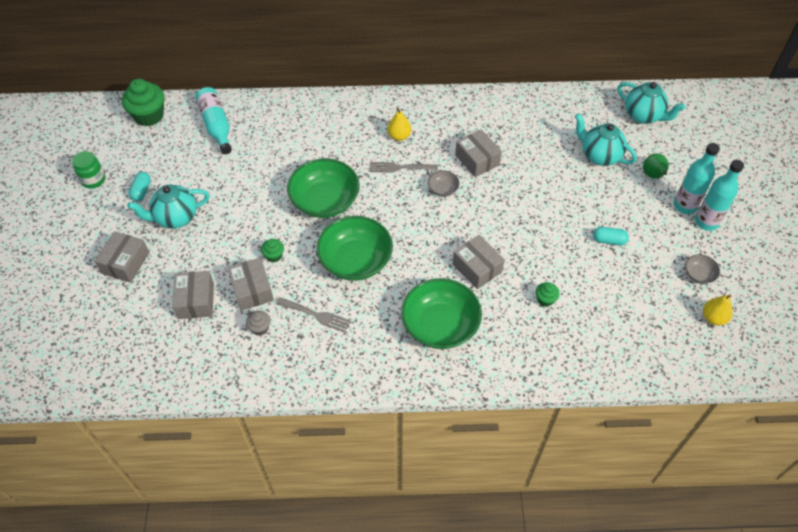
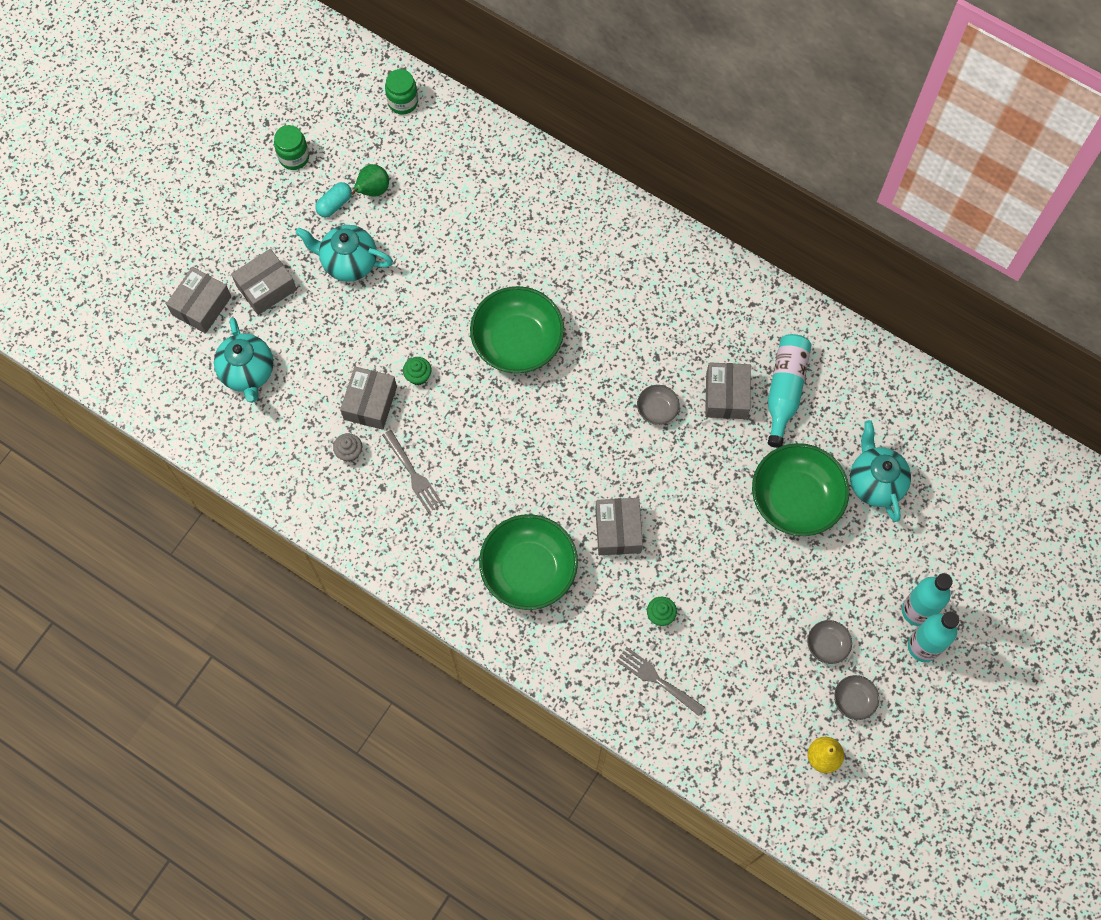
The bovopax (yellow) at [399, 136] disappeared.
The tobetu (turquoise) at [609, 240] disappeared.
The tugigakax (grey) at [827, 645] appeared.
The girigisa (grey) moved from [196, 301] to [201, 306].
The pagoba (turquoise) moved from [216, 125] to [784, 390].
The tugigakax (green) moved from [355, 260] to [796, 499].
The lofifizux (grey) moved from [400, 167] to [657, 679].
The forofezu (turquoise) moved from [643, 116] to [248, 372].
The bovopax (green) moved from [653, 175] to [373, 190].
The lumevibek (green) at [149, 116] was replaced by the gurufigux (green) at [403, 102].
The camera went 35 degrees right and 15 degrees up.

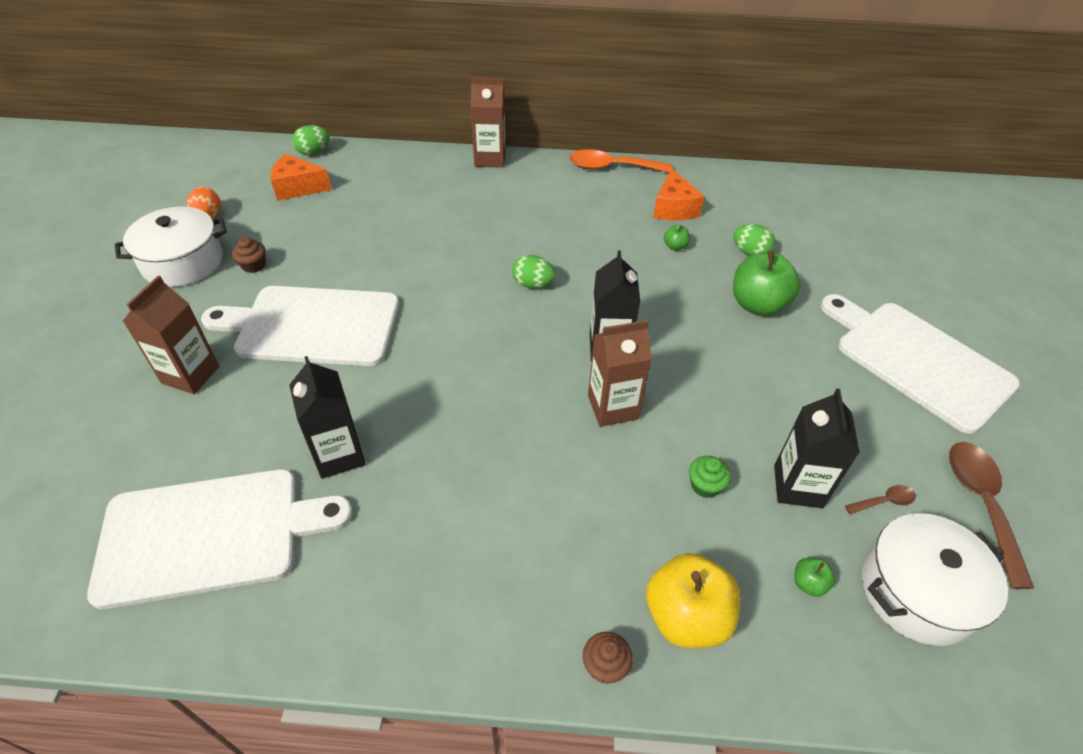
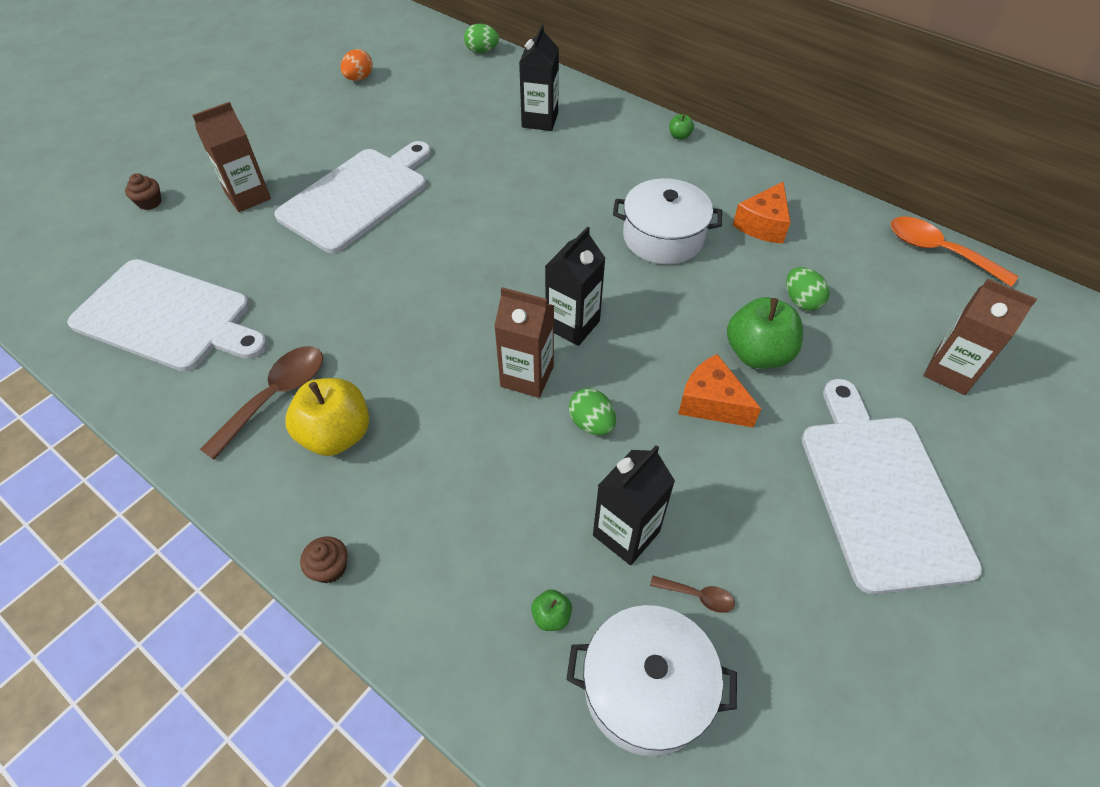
The lumevibek (green) at [705, 485] disappeared.
The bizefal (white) moved from [183, 262] to [663, 237].
The lumevibek (brown) moved from [253, 265] to [150, 202].
The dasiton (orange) moved from [298, 187] to [711, 403].
The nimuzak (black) moved from [339, 455] to [540, 120].
The nimuzak (brown) moved from [490, 159] to [950, 372].
The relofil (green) moved from [533, 284] to [591, 423].
The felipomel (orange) moved from [612, 167] to [939, 251].
The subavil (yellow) moved from [686, 616] to [336, 435].
The subavil (green) moved from [675, 246] to [679, 136].
The felipomel (brown) moved from [981, 504] to [275, 397].
The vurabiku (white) at [312, 325] turned 90 degrees clockwise.
The camera went 35 degrees right and 5 degrees up.

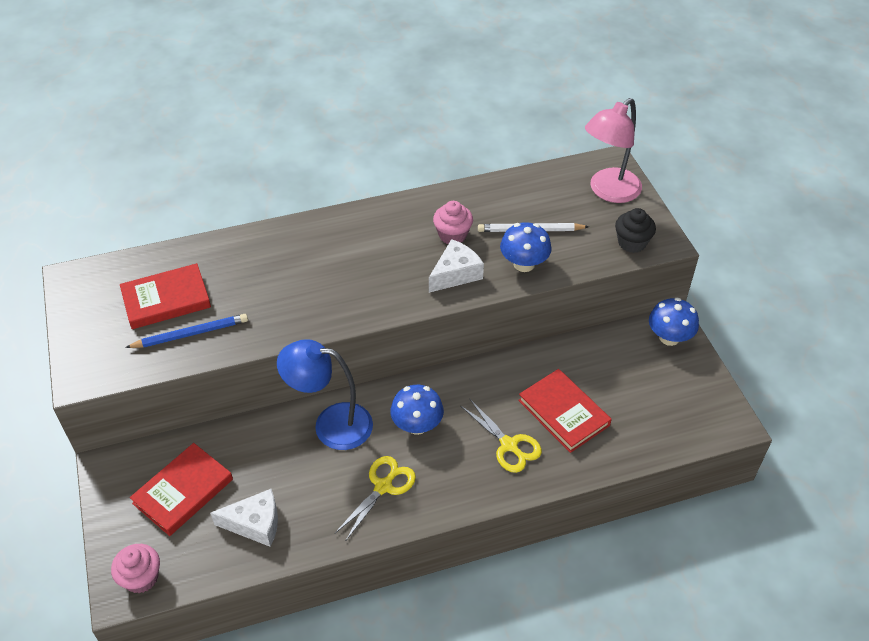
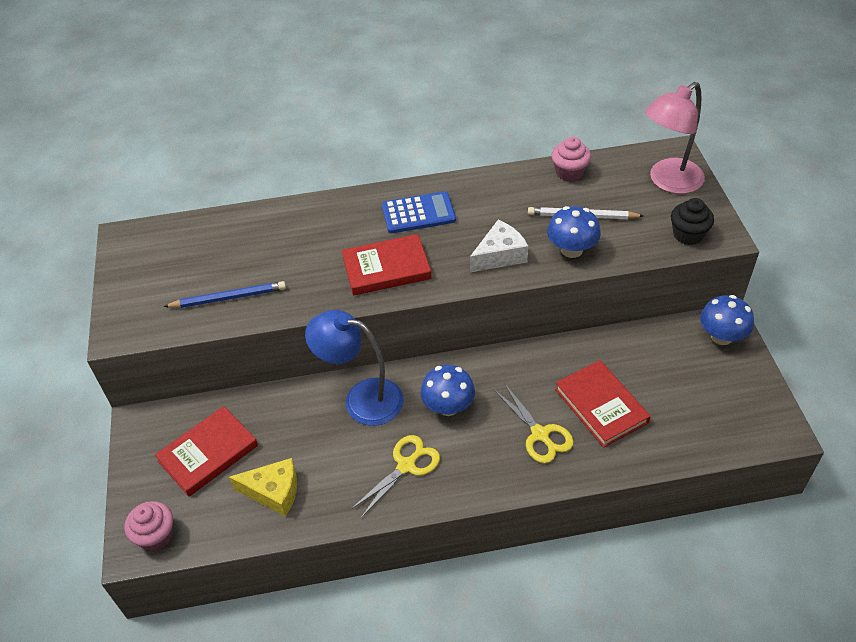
The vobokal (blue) at [418, 213] appeared.
The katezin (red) moved from [166, 299] to [386, 268].
The lumevibek (pink) moved from [452, 235] to [569, 172].
The dasiton (white) at [255, 524] became the dasiton (yellow) at [273, 492].
The camera went 10 degrees right and 0 degrees up.

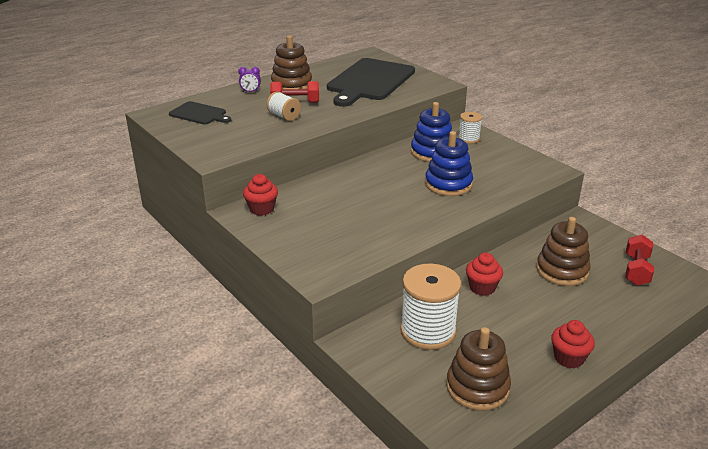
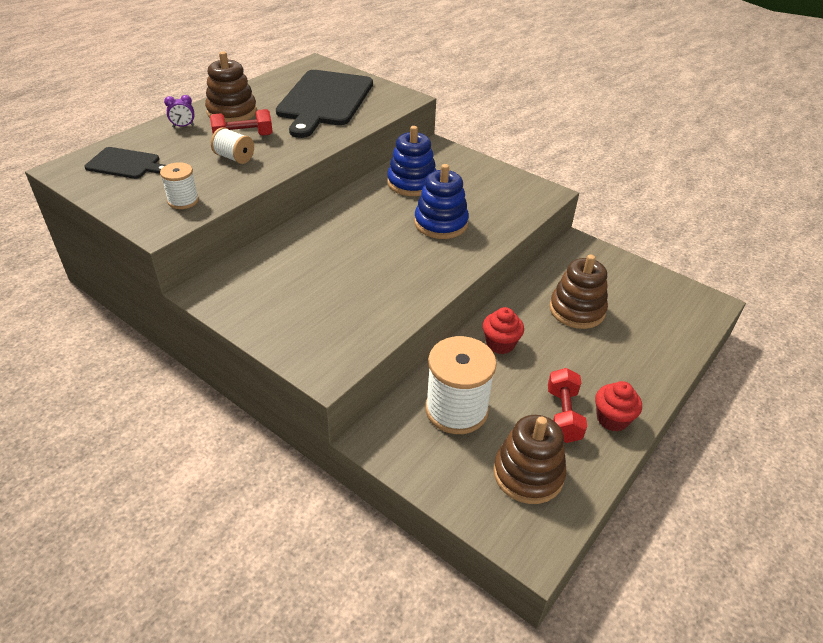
The lumevibek (red) at [261, 209] disappeared.
The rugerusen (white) moved from [468, 139] to [183, 201].
The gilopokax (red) moved from [636, 270] to [563, 415].
The camera went 15 degrees left and 10 degrees up.

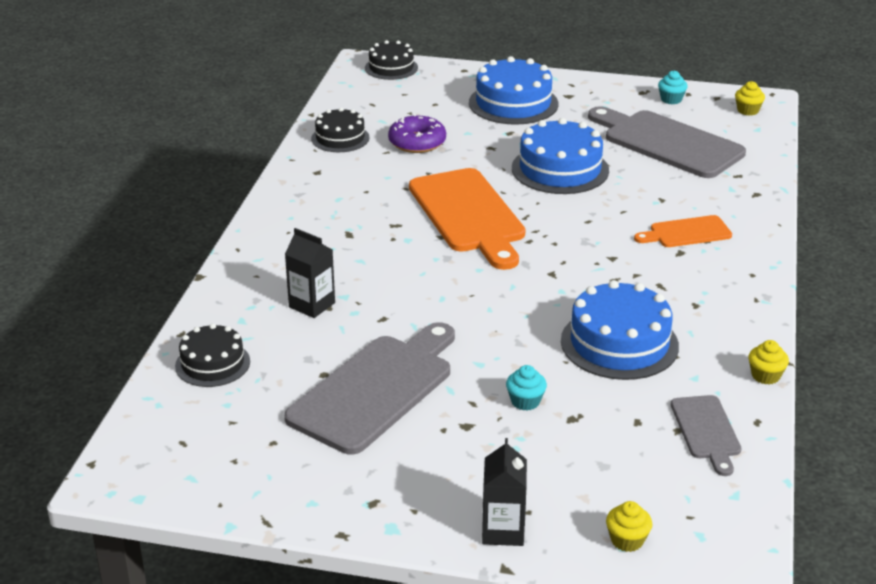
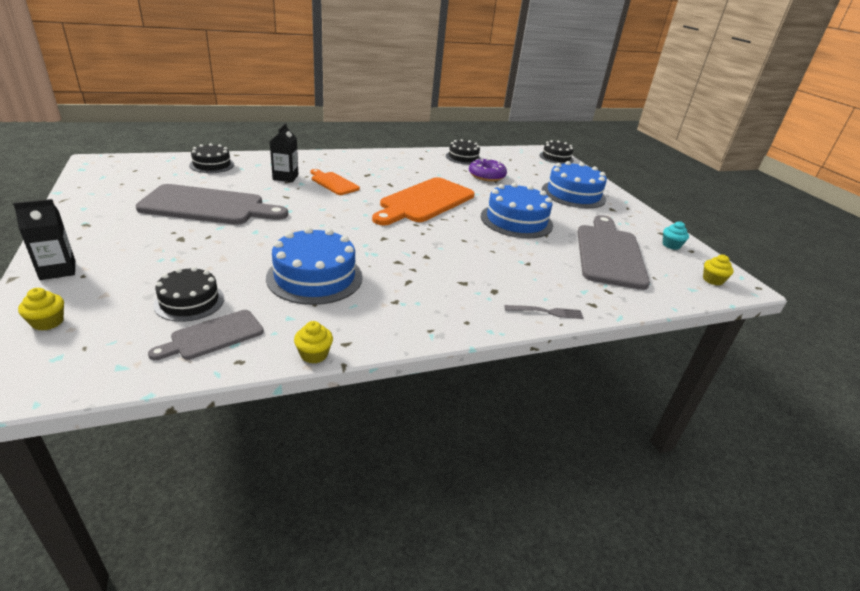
The lumevibek (turquoise) at [525, 401] disappeared.
The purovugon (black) at [189, 301] appeared.
The lofifizux (grey) at [547, 312] appeared.
The vurabiku (orange) moved from [686, 232] to [333, 183].
The camera went 55 degrees right and 0 degrees up.

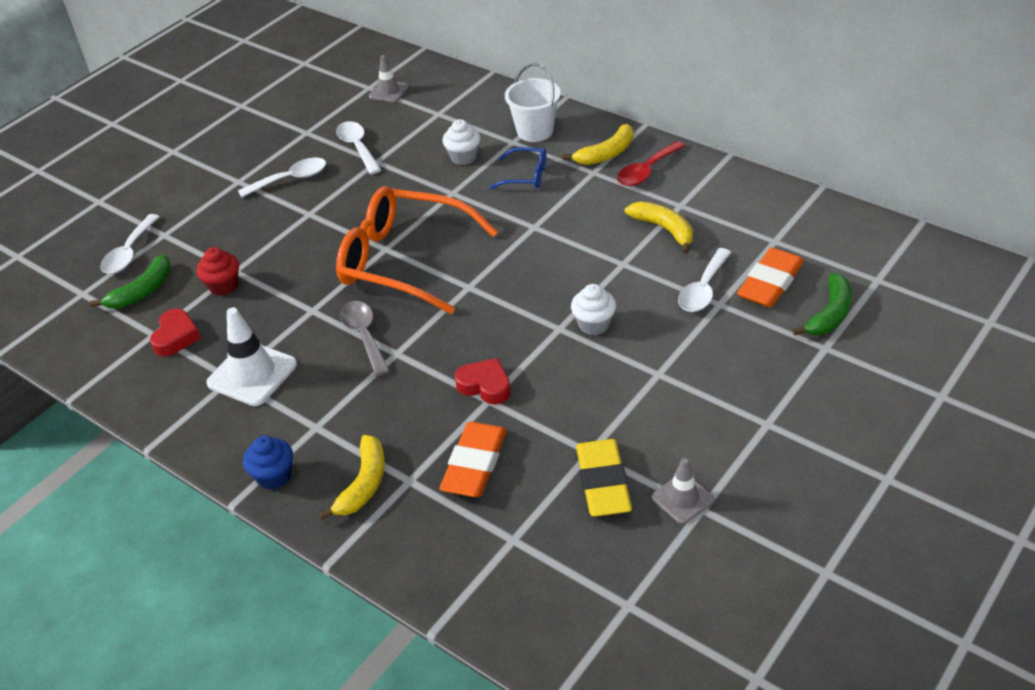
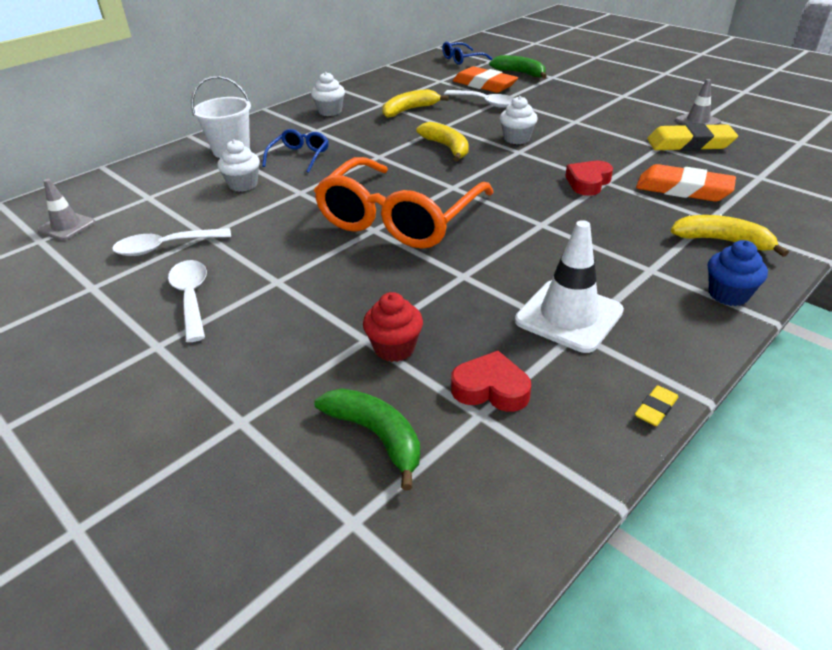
The felipomel (white) at [129, 252] disappeared.
The felipomel (grey) at [364, 336] disappeared.
The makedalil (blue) at [461, 59] appeared.
The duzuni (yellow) at [656, 409] appeared.
The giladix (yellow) moved from [606, 154] to [447, 147].
The felipomel (red) at [646, 171] was replaced by the lumevibek (white) at [330, 111].
The camera went 85 degrees left and 5 degrees down.

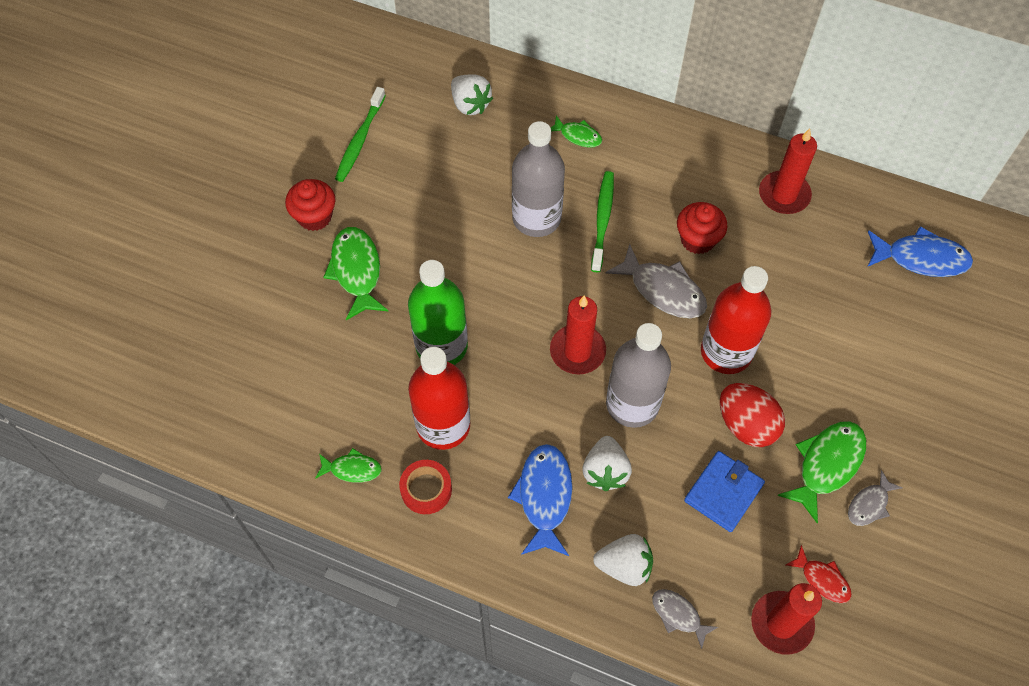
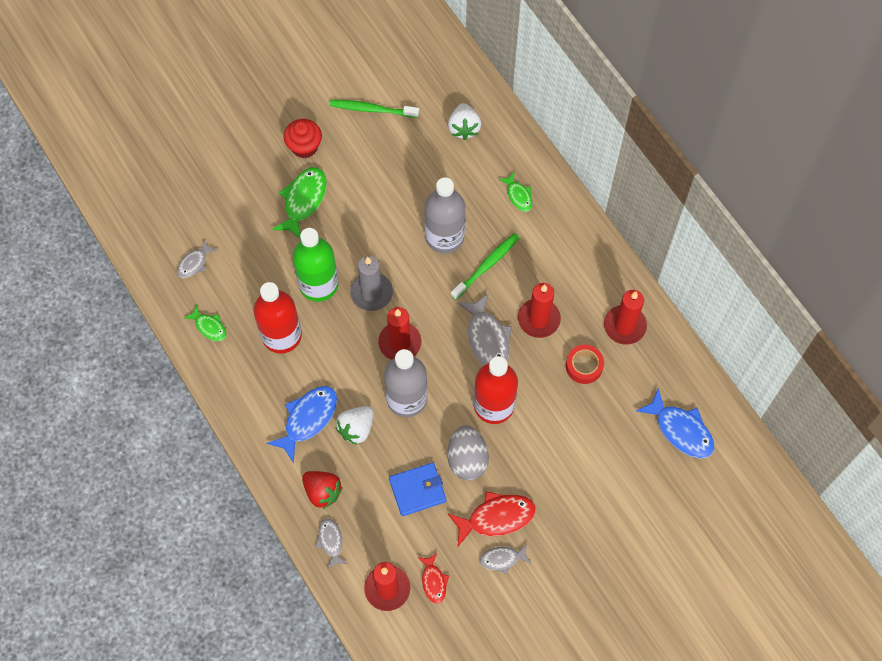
The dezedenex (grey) at [194, 263] appeared.
The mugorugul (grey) at [371, 293] appeared.
The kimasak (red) moved from [426, 489] to [584, 366].
The lumevibek (red) at [697, 239] was replaced by the mugorugul (red) at [538, 319].
The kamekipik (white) at [624, 566] became the kamekipik (red) at [322, 492].
The relofil (red) at [746, 425] became the relofil (grey) at [467, 459].
The dezedenex (green) at [826, 465] became the dezedenex (red) at [496, 518].
The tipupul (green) at [360, 139] turned 45 degrees clockwise.
The camera went 35 degrees right and 5 degrees up.

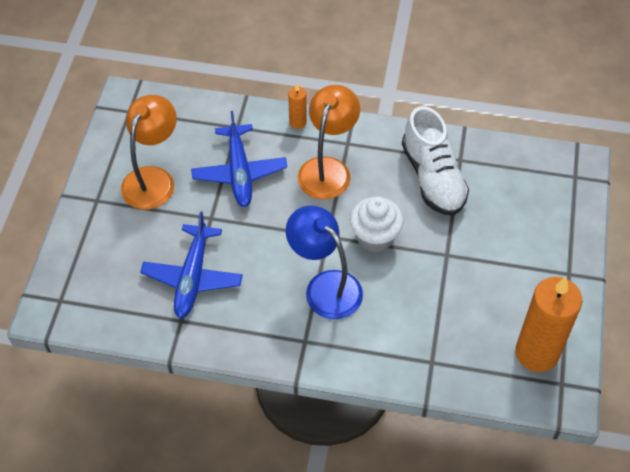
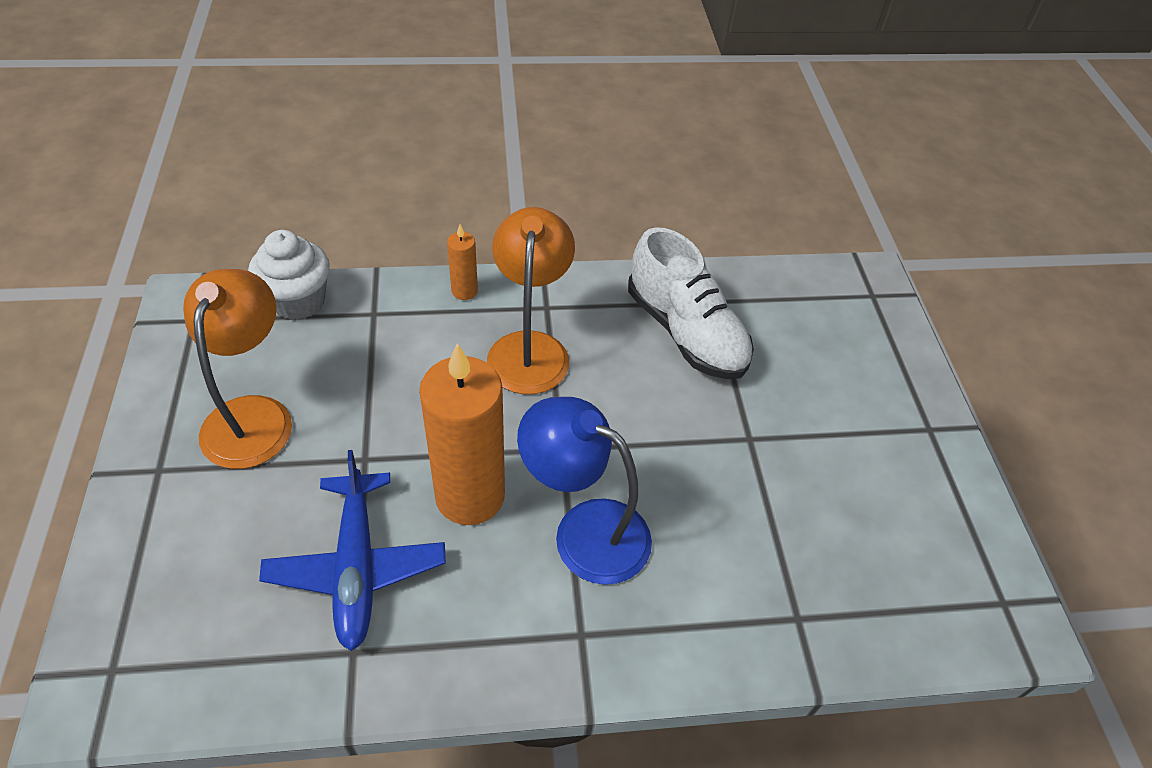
The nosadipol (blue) at [239, 172] disappeared.
The lumevibek (white) moved from [375, 237] to [298, 301].
The mugorugul (orange) moved from [536, 353] to [470, 496].
The camera went 20 degrees left and 5 degrees down.

